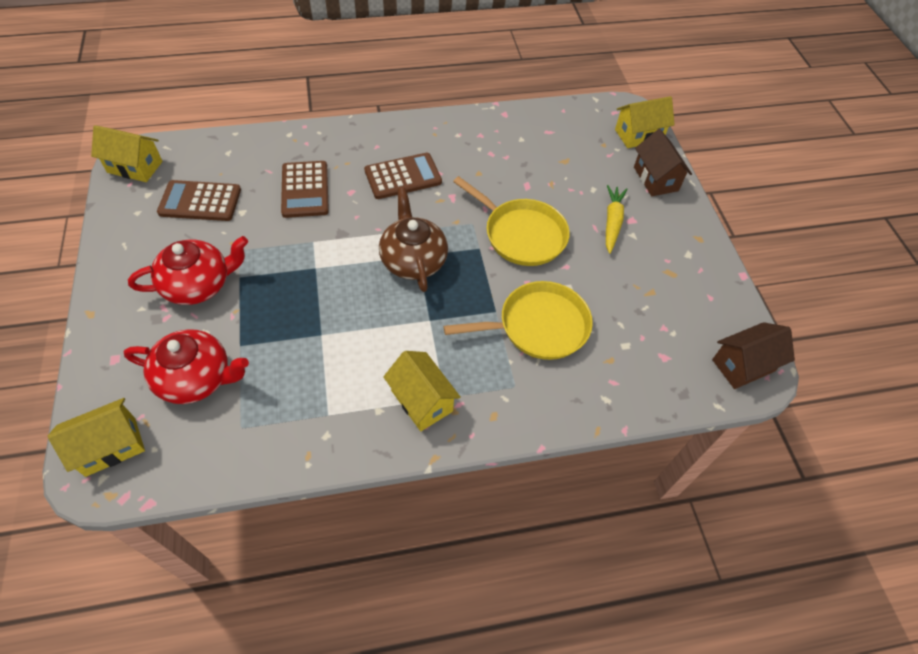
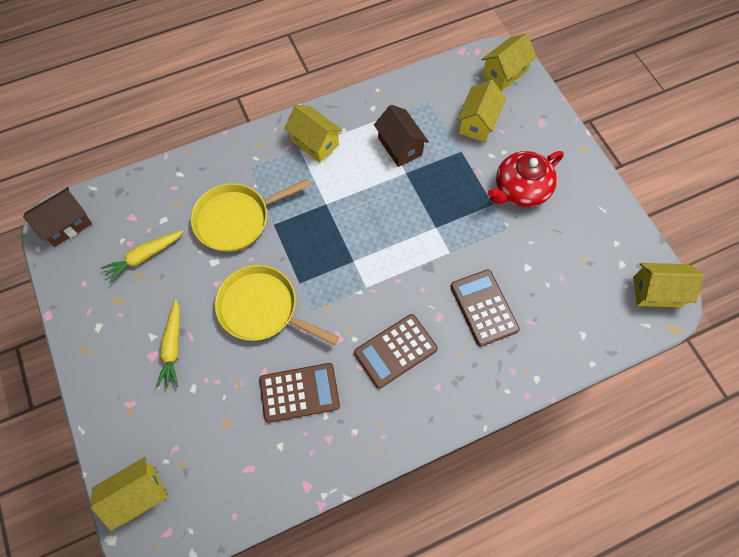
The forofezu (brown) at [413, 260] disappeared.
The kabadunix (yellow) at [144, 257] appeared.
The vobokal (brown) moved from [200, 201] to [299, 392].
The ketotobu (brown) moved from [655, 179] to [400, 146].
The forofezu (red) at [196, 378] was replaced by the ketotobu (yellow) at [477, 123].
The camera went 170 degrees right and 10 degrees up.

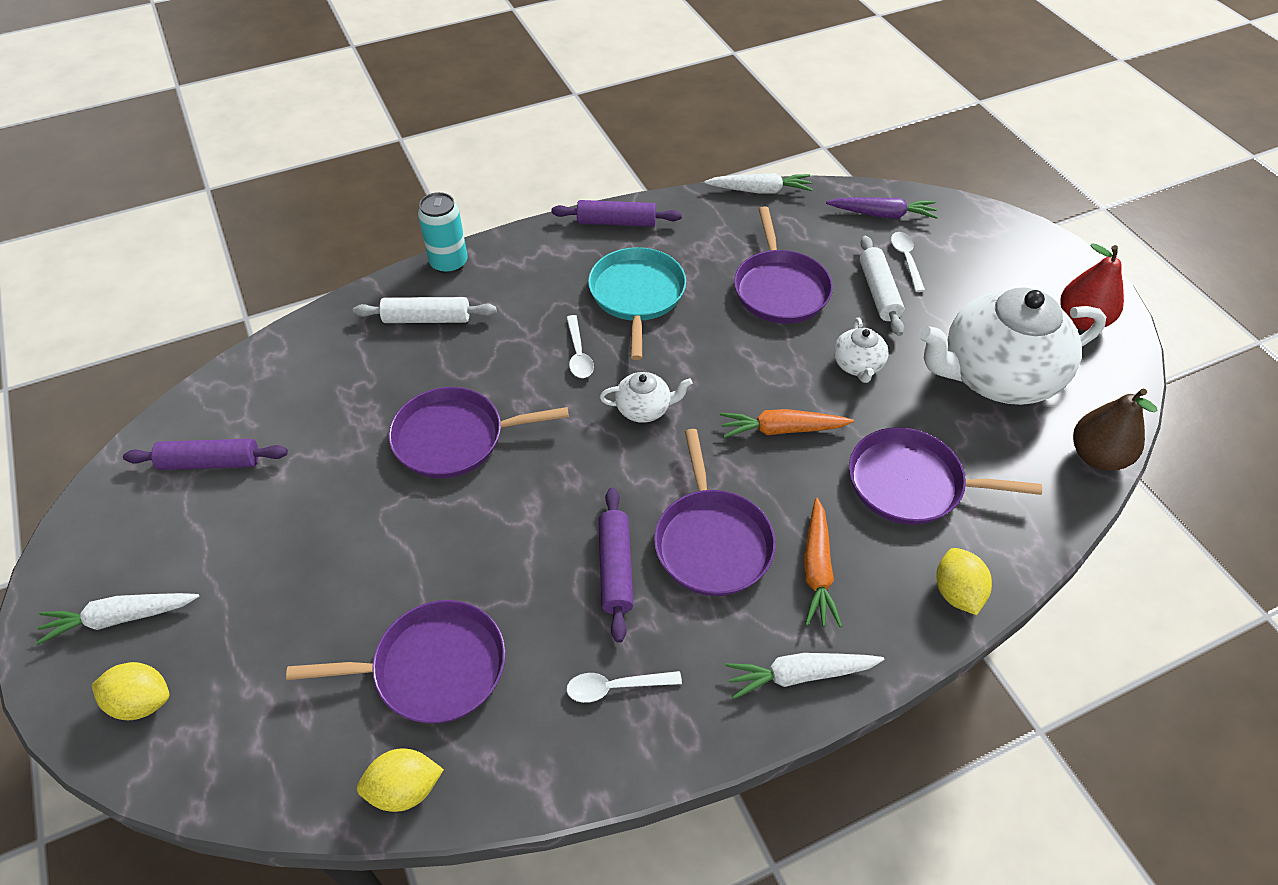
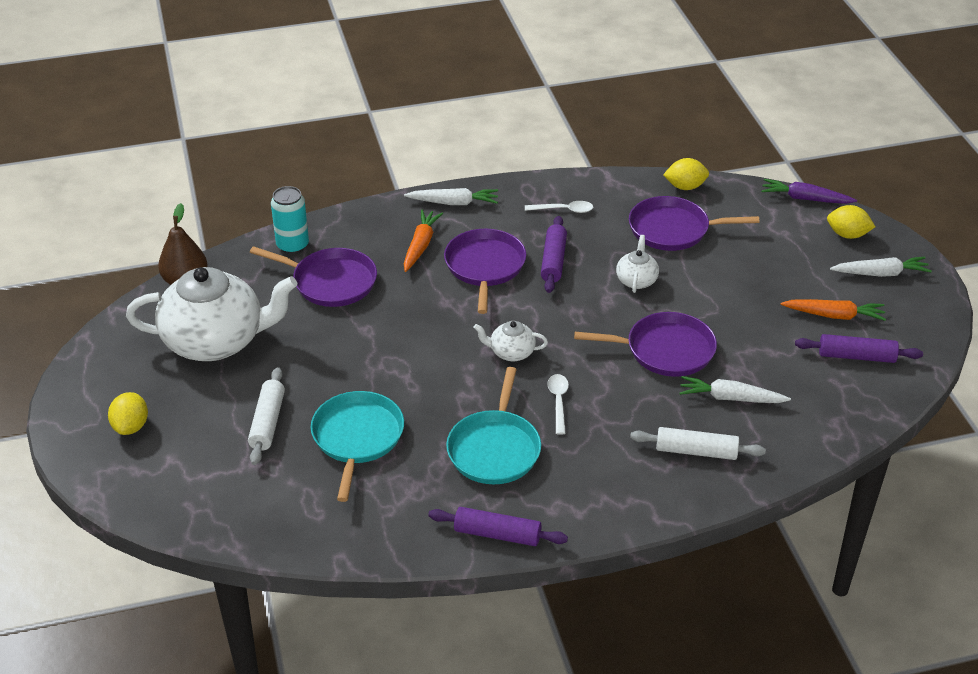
The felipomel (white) at [906, 260] disappeared.
The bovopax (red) at [1082, 320] disappeared.
The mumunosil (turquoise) moved from [449, 263] to [292, 245].
The kabadunix (white) moved from [760, 190] to [730, 398].
The kabadunix (orange) moved from [781, 430] to [834, 315].
The kabadunix (purple) moved from [882, 214] to [805, 199].
The forofezu (white) moved from [857, 365] to [636, 280].
The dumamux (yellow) moved from [956, 592] to [131, 426].
The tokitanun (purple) at [780, 288] became the tokitanun (turquoise) at [357, 438].
The camera went 170 degrees left and 10 degrees down.

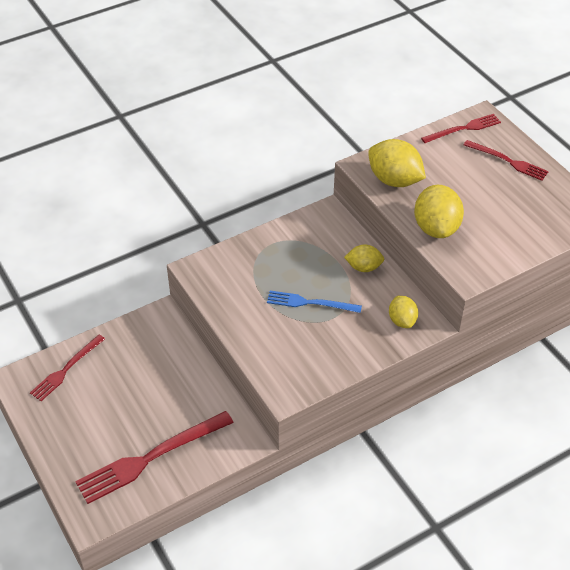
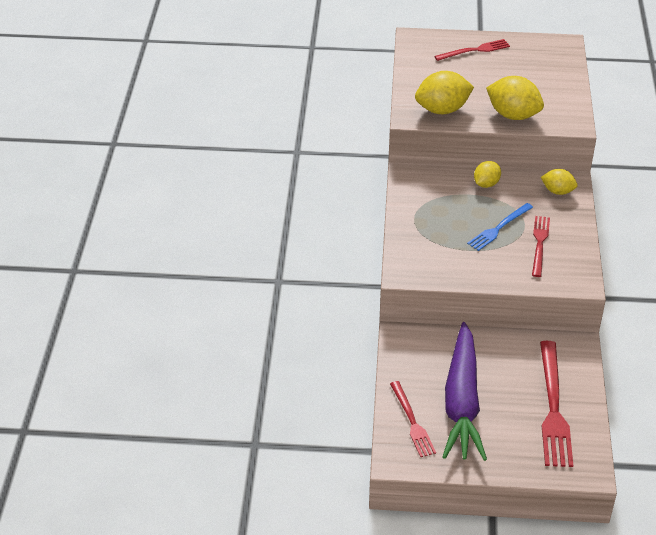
The kabadunix (purple) at [462, 402] appeared.
The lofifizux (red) moved from [463, 129] to [539, 244].
The camera went 55 degrees left and 5 degrees down.

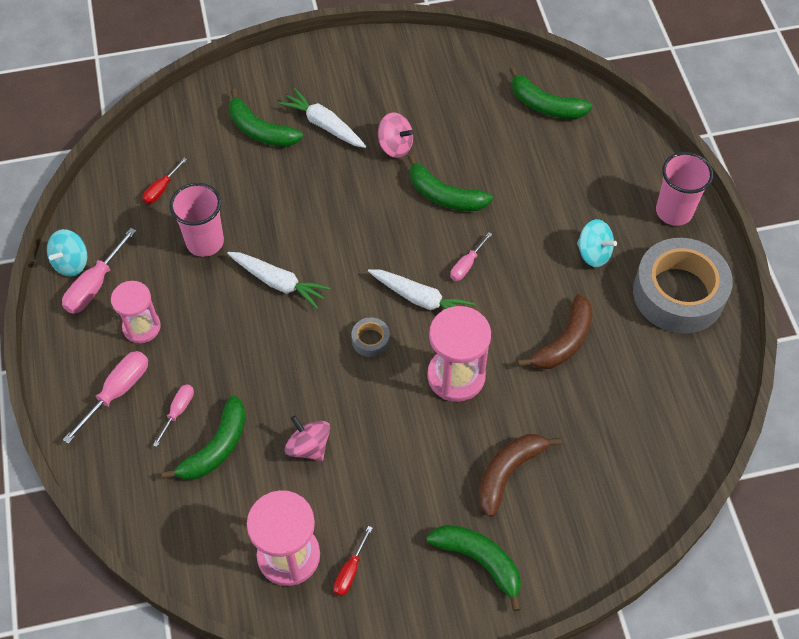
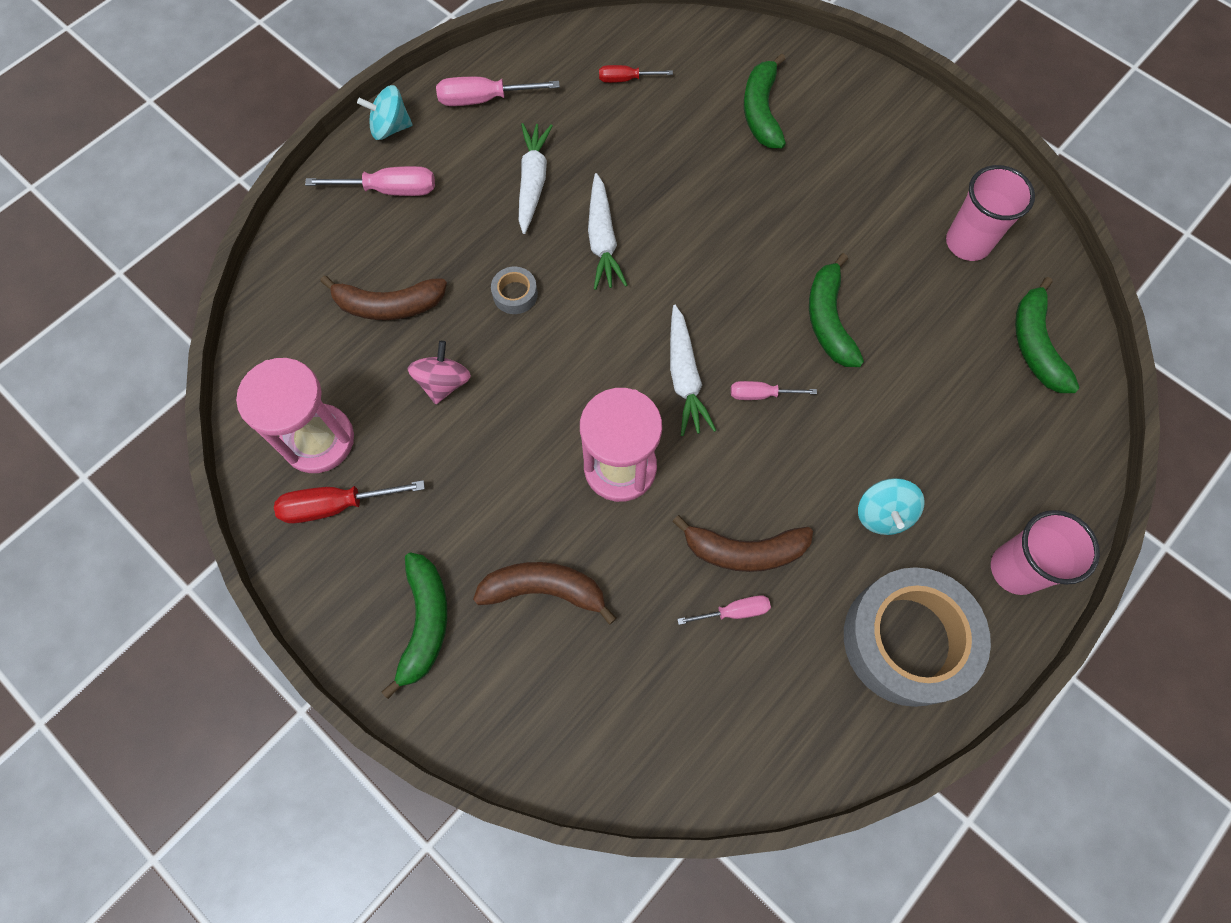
The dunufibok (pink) at [141, 327] disappeared.
The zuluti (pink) at [395, 146] disappeared.
The zuluti (turquoise) moved from [71, 263] to [390, 128].
The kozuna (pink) moved from [178, 411] to [734, 612].
The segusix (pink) moved from [205, 242] to [967, 243].
The kabadunix (white) moved from [324, 125] to [533, 182].
The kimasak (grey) moved from [370, 340] to [515, 294].
The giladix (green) at [216, 448] became the giladix (brown) at [388, 305].
The kozuna (red) at [350, 571] changed to 1.63 times the size.
The camera went 55 degrees right and 10 degrees up.

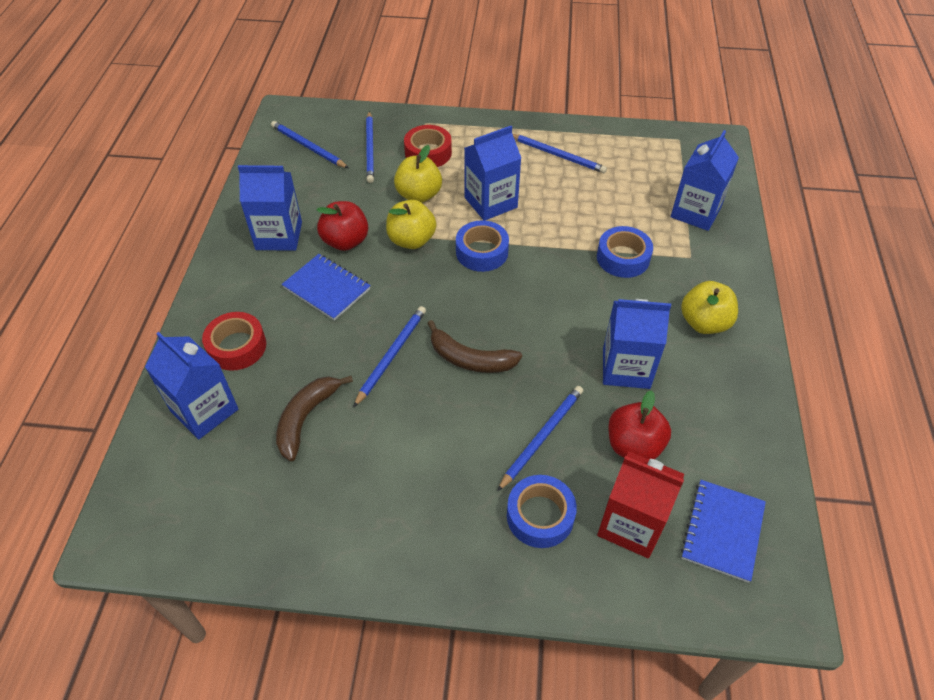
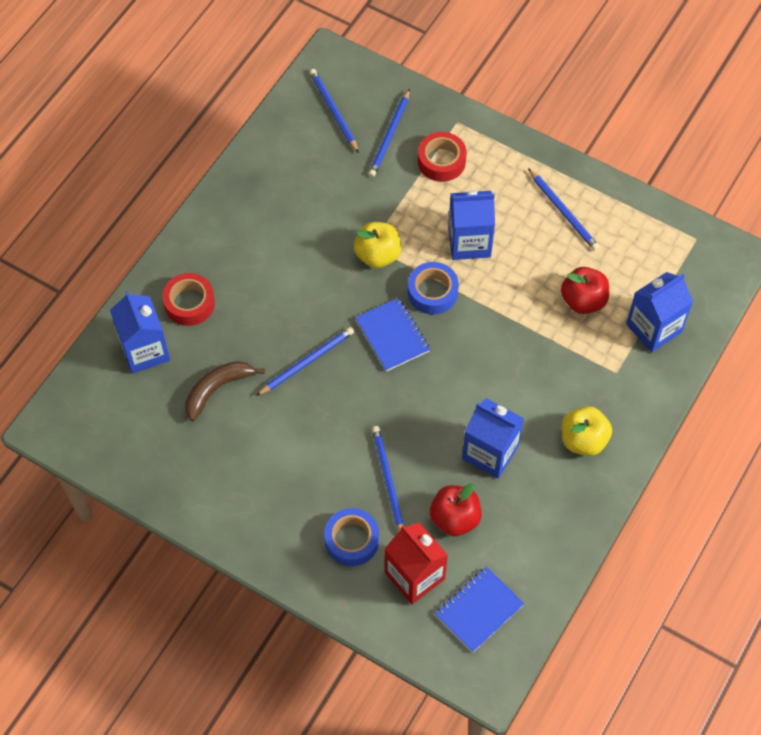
The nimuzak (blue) at [279, 236] disappeared.
The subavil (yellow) at [419, 195] disappeared.
The giladix (brown) at [470, 359] disappeared.
The kimasak (blue) at [623, 258] disappeared.
The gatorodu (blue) moved from [327, 288] to [392, 335].
The subavil (red) moved from [345, 241] to [583, 300].
The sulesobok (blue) at [542, 437] turned 75 degrees counterclockwise.
The camera went 25 degrees right and 10 degrees up.

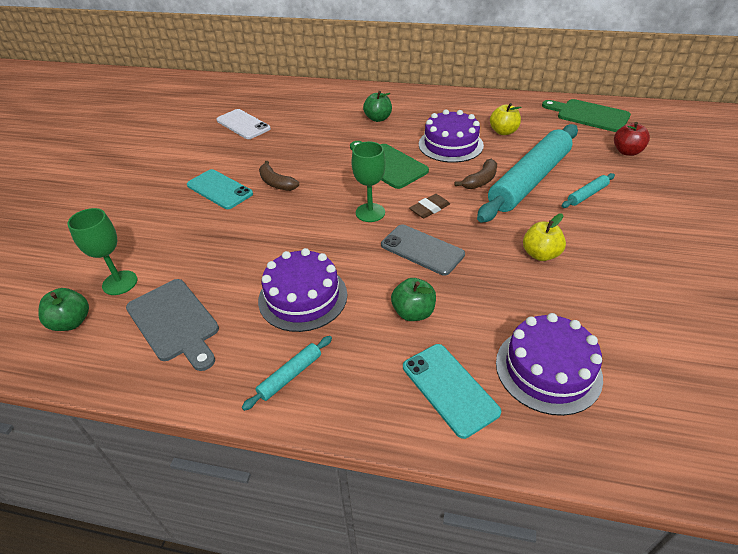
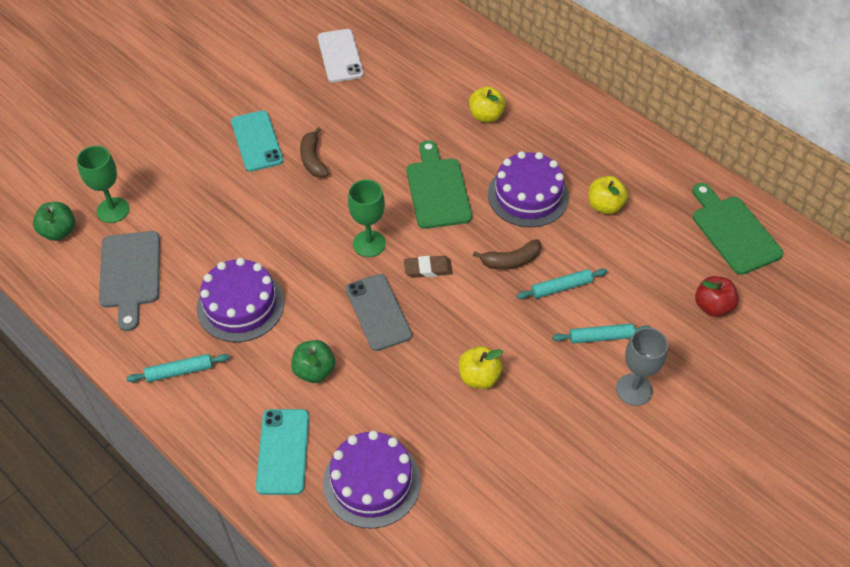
The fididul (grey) at [634, 389] appeared.
The subavil (green) at [378, 118] became the subavil (yellow) at [486, 116].
The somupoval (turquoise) at [529, 180] changed to 0.40 times the size.
The camera went 30 degrees right and 10 degrees up.

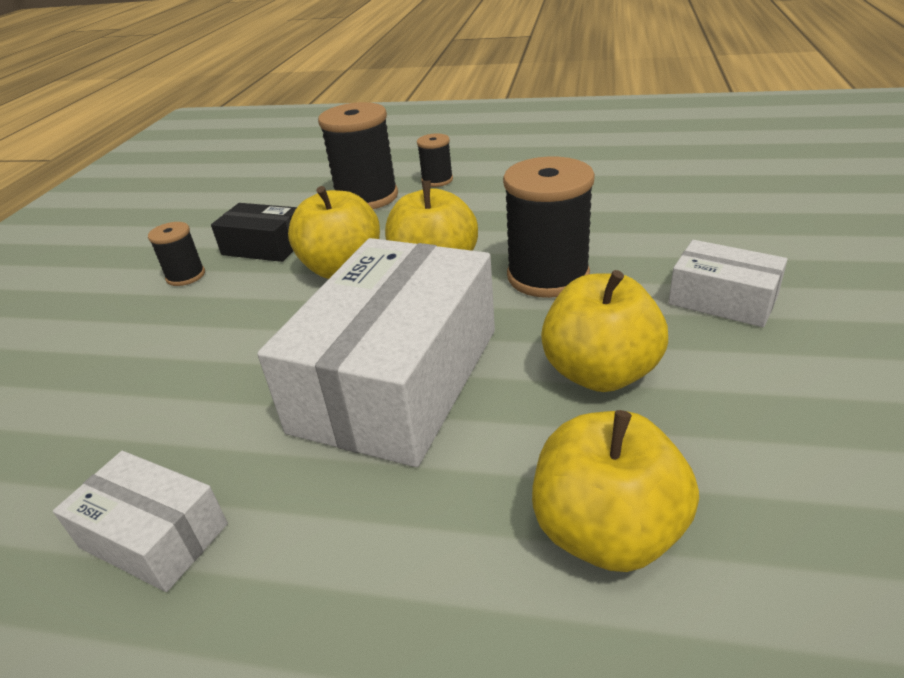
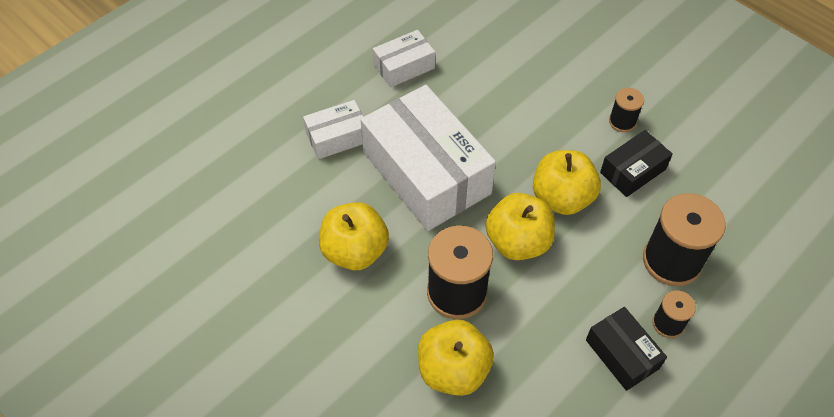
The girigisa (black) at [622, 354] appeared.
The subavil (yellow) moved from [607, 531] to [453, 370].
The girigisa (white) moved from [722, 300] to [337, 137].
The camera went 120 degrees right and 20 degrees up.

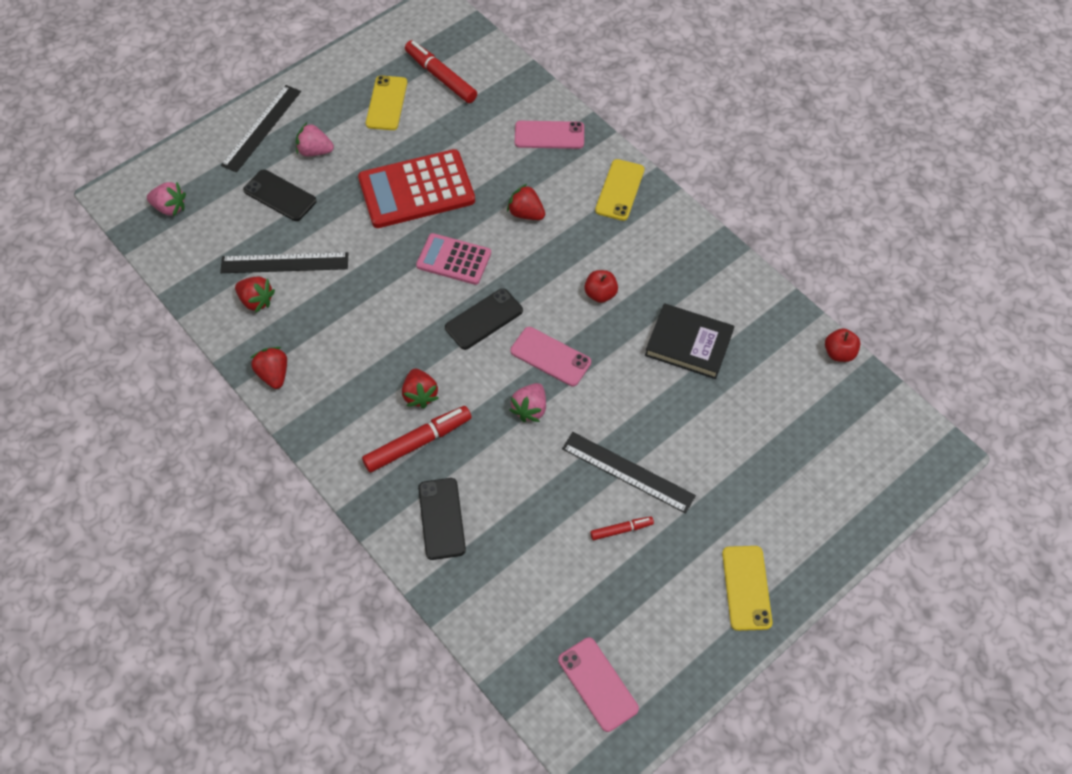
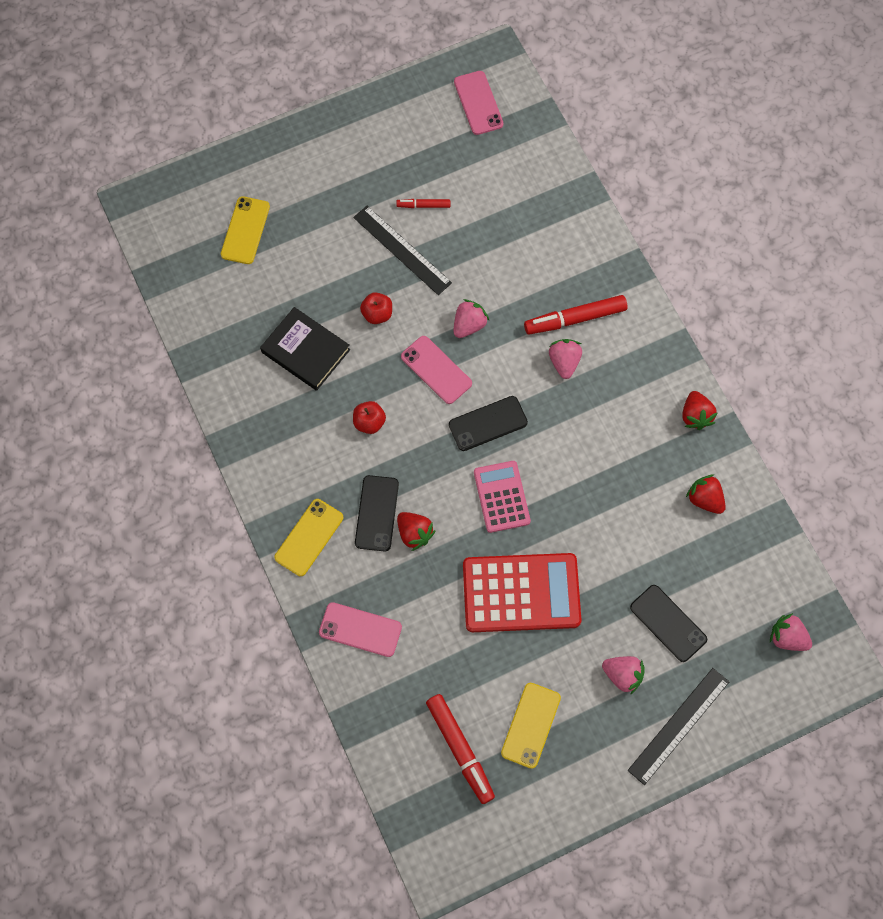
The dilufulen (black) at [284, 263] disappeared.
The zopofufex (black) moved from [441, 518] to [376, 513].
The zopofufex (yellow) moved from [746, 588] to [245, 230].
The subavil (red) moved from [839, 353] to [377, 314].
The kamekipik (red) at [420, 395] became the kamekipik (pink) at [564, 362].
The vobokal (pink) at [454, 259] turned 135 degrees counterclockwise.
The camera went 165 degrees left and 10 degrees up.

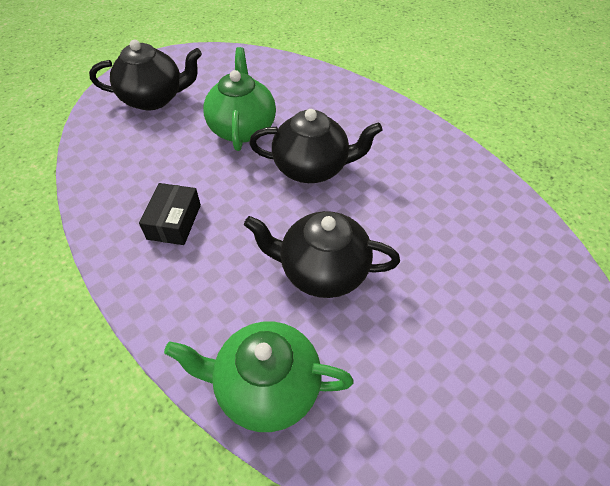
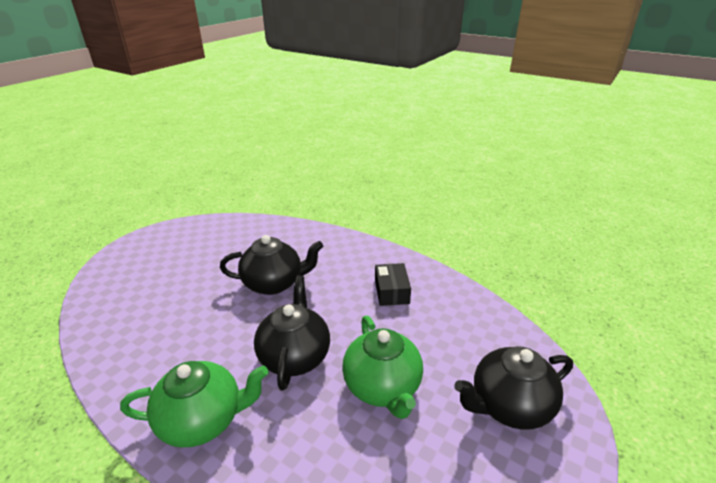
The forofezu (green) moved from [266, 387] to [203, 420].
The forofezu (black) at [312, 168] turned 105 degrees clockwise.
The camera went 165 degrees right and 20 degrees down.

